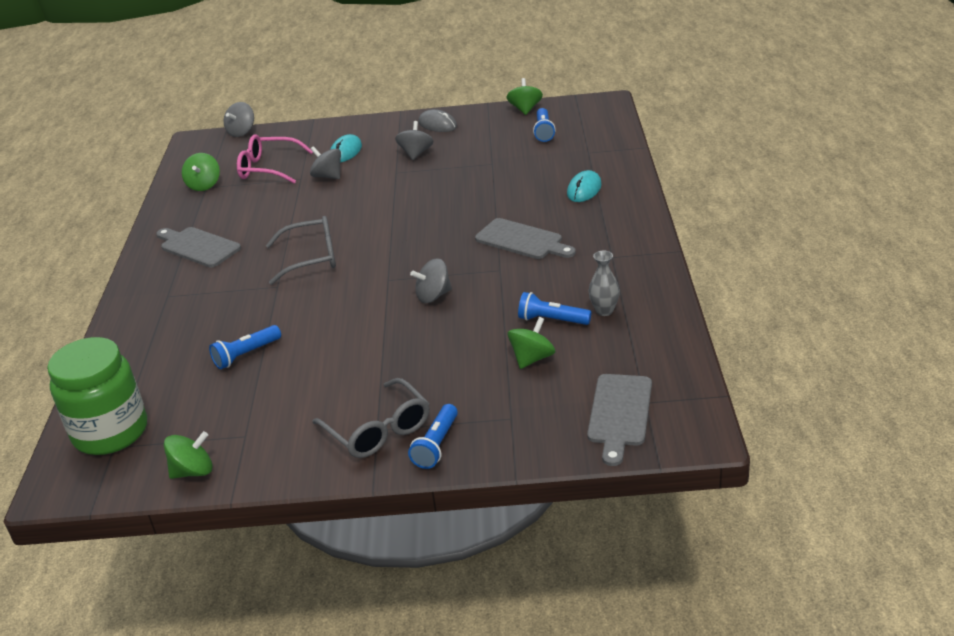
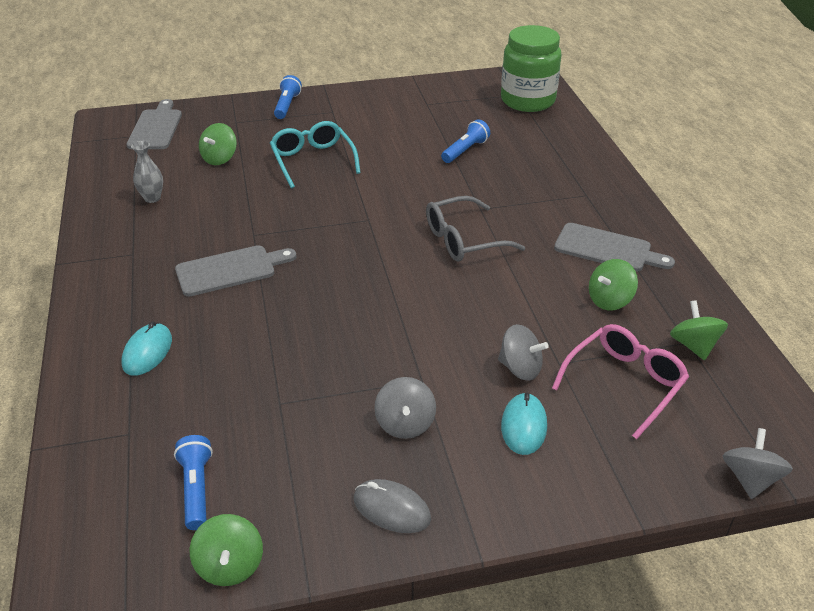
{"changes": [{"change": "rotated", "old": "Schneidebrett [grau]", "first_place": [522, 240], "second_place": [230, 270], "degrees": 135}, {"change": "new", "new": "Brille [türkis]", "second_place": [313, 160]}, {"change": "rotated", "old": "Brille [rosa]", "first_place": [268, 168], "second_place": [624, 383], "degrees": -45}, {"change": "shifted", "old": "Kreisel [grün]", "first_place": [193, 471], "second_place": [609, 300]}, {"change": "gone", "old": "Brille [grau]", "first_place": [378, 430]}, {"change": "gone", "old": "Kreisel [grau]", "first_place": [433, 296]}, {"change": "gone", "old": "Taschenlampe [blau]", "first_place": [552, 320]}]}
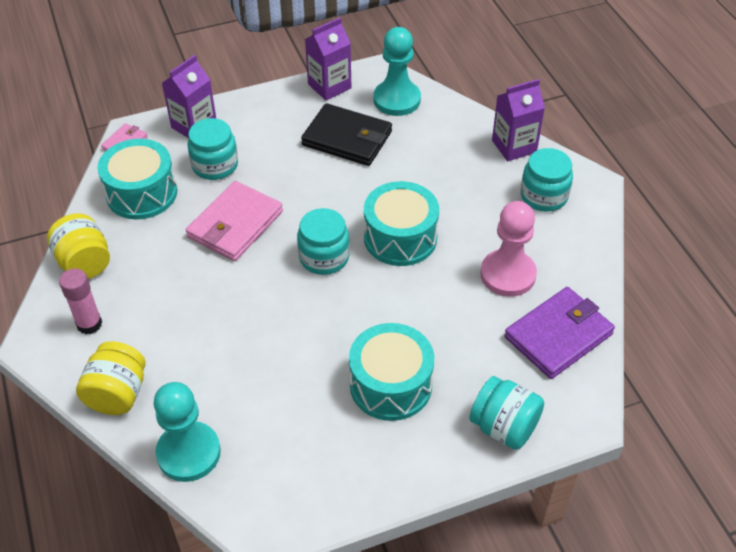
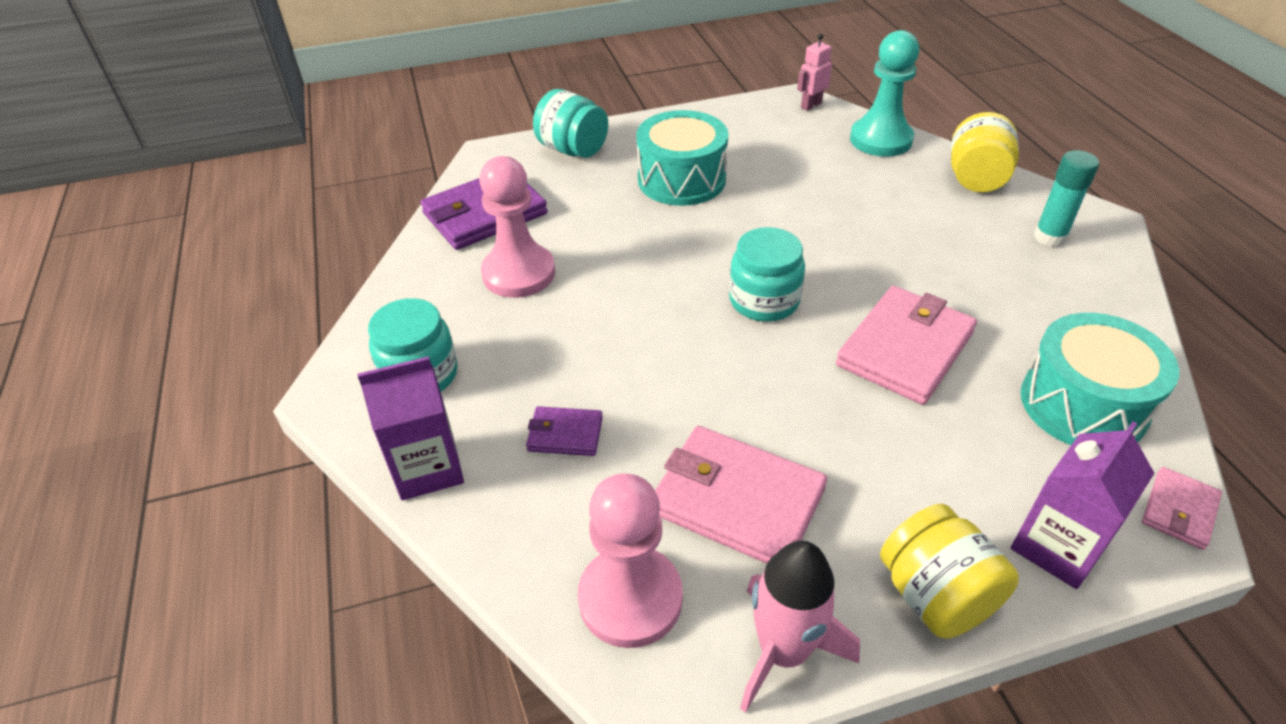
{"changes": [{"change": "new", "new": "Geldbörse [lila]", "second_place": [565, 434]}, {"change": "repainted", "old": "Bauer [türkis]", "new": "Bauer [rosa]", "first_place": [397, 100], "second_place": [630, 598]}, {"change": "repainted", "old": "Geldbörse [schwarz]", "new": "Geldbörse [rosa]", "first_place": [347, 138], "second_place": [737, 500]}, {"change": "swapped", "old": "Getränkekarton [lila]", "new": "Rakete [rosa]", "first_place": [329, 86], "second_place": [783, 651]}, {"change": "new", "new": "Roboter [rosa]", "second_place": [811, 105]}, {"change": "shifted", "old": "Einmachglas [gelb]", "first_place": [84, 263], "second_place": [935, 595]}, {"change": "repainted", "old": "Klebestift [rosa]", "new": "Klebestift [türkis]", "first_place": [89, 324], "second_place": [1049, 237]}, {"change": "gone", "old": "Einmachglas [türkis]", "first_place": [215, 165]}, {"change": "gone", "old": "Trommel [türkis]", "first_place": [400, 238]}]}
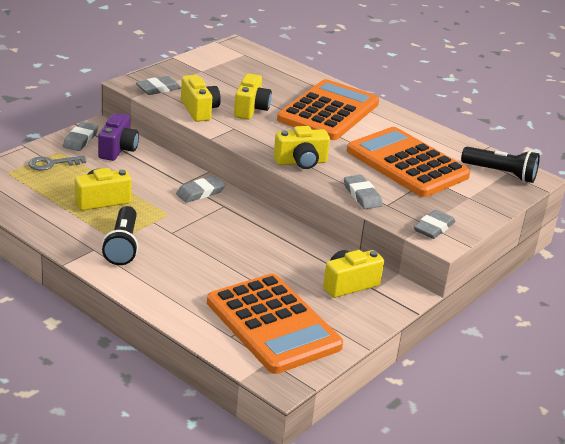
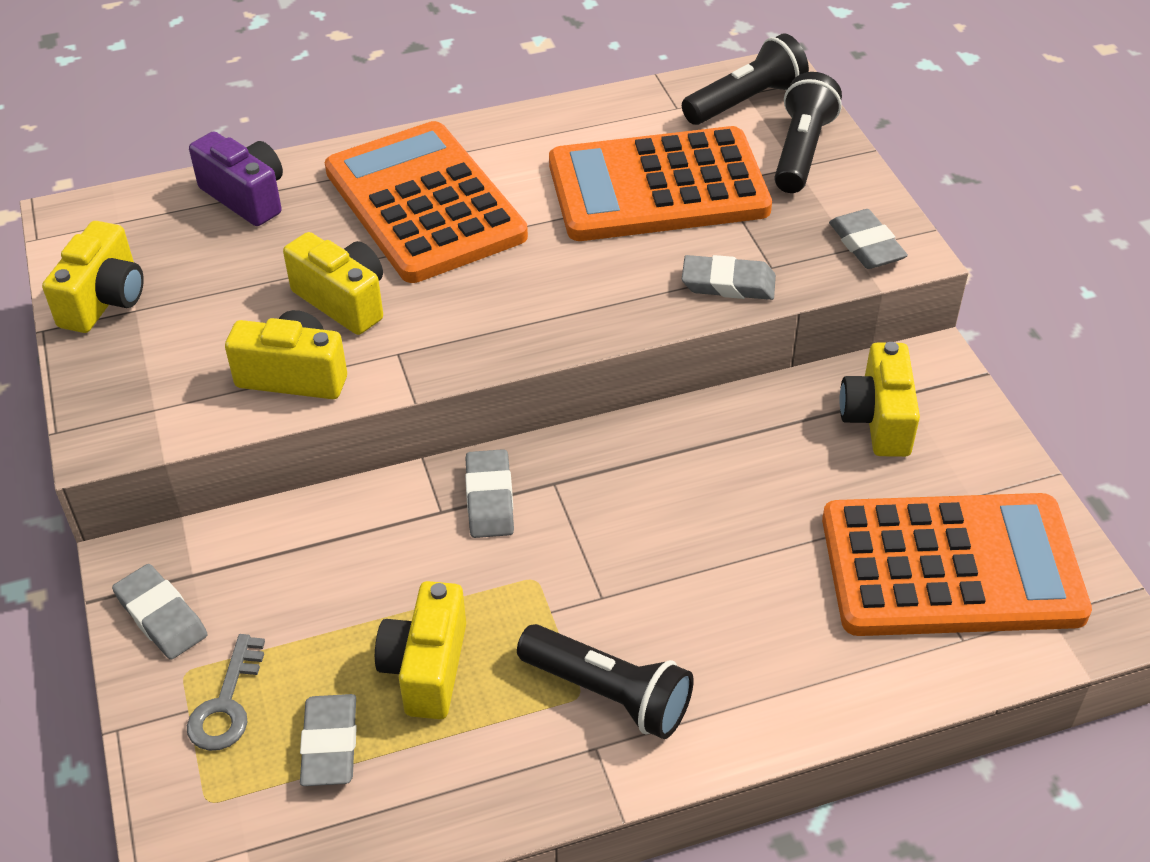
{"changes": [{"change": "shifted", "old": "Kamera [gelb]", "first_place": [301, 162], "second_place": [104, 300]}, {"change": "shifted", "old": "Kamera [lila]", "first_place": [118, 149], "second_place": [246, 197]}, {"change": "shifted", "old": "Radiergummi [grau]", "first_place": [158, 89], "second_place": [330, 744]}, {"change": "new", "new": "Taschenlampe [schwarz]", "second_place": [801, 151]}]}
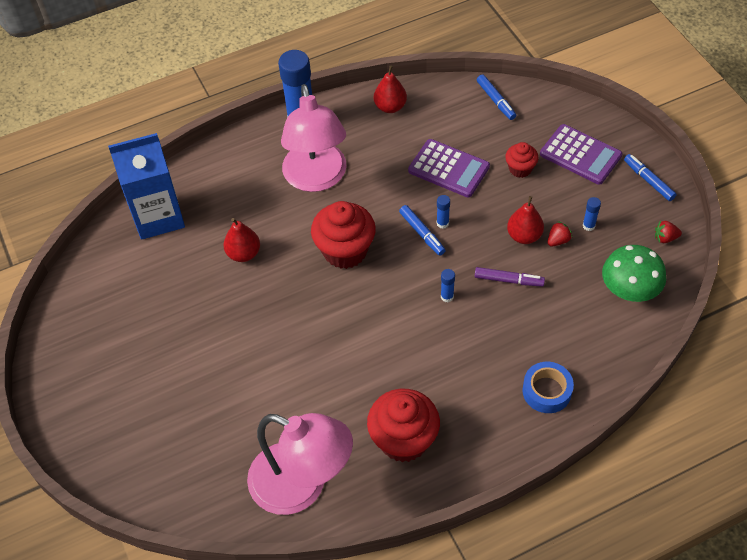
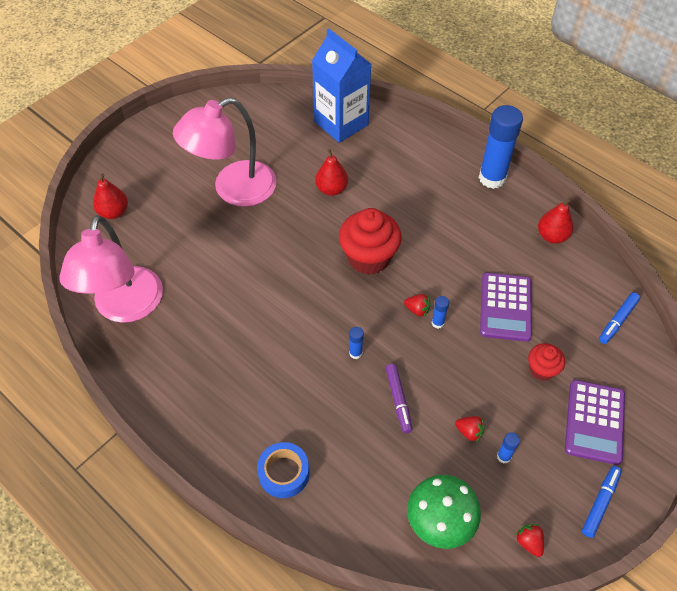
{"changes": [{"change": "shifted", "old": "Birne [rot]", "first_place": [524, 236], "second_place": [114, 212]}, {"change": "shifted", "old": "Lampe [rosa]", "first_place": [316, 178], "second_place": [233, 189]}, {"change": "swapped", "old": "Filzstift [blau]", "new": "Erdbeere [rot]", "first_place": [422, 233], "second_place": [417, 310]}, {"change": "gone", "old": "Muffin [rot]", "first_place": [403, 440]}]}
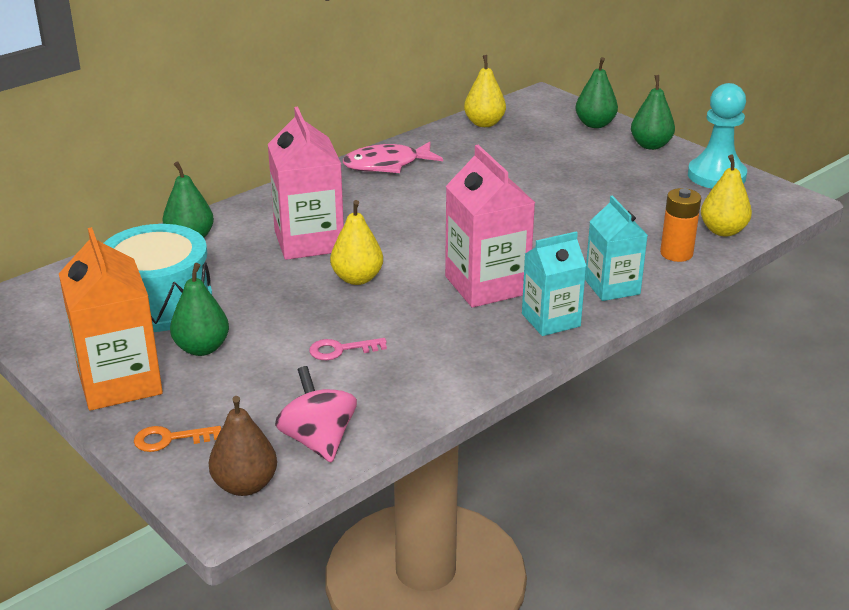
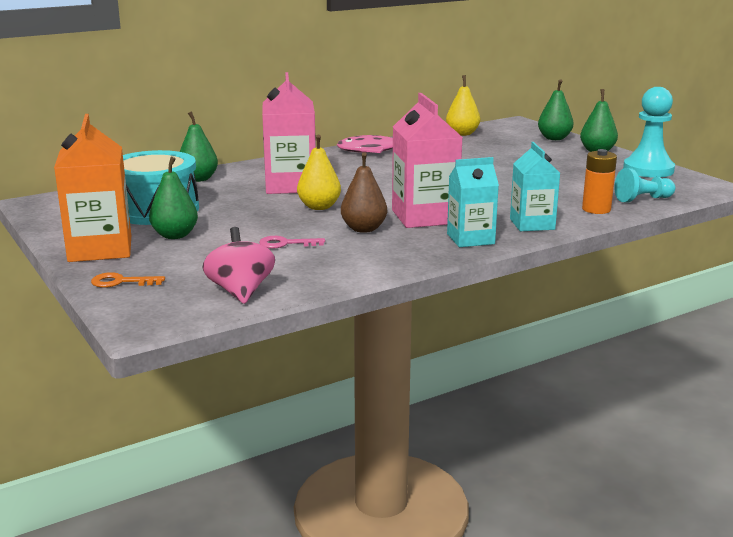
{"changes": [{"change": "shifted", "old": "Birne [braun]", "first_place": [245, 485], "second_place": [363, 229]}, {"change": "swapped", "old": "Birne [gelb]", "new": "Bauer [türkis]", "first_place": [723, 231], "second_place": [642, 199]}]}
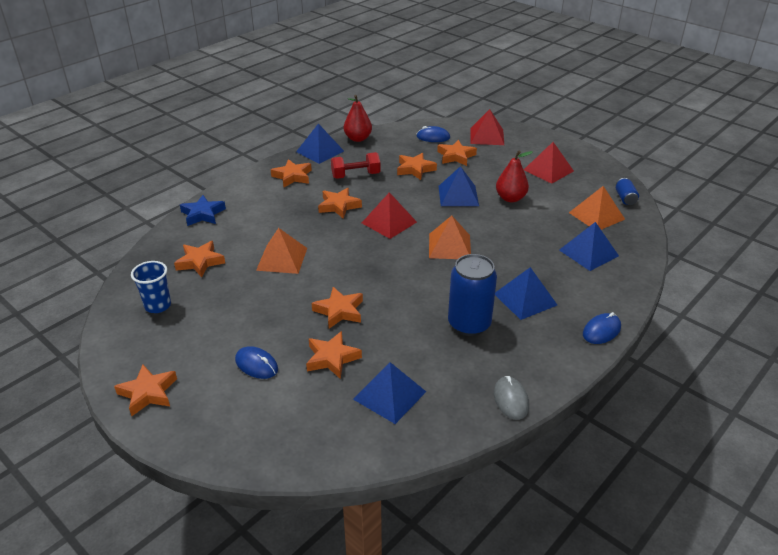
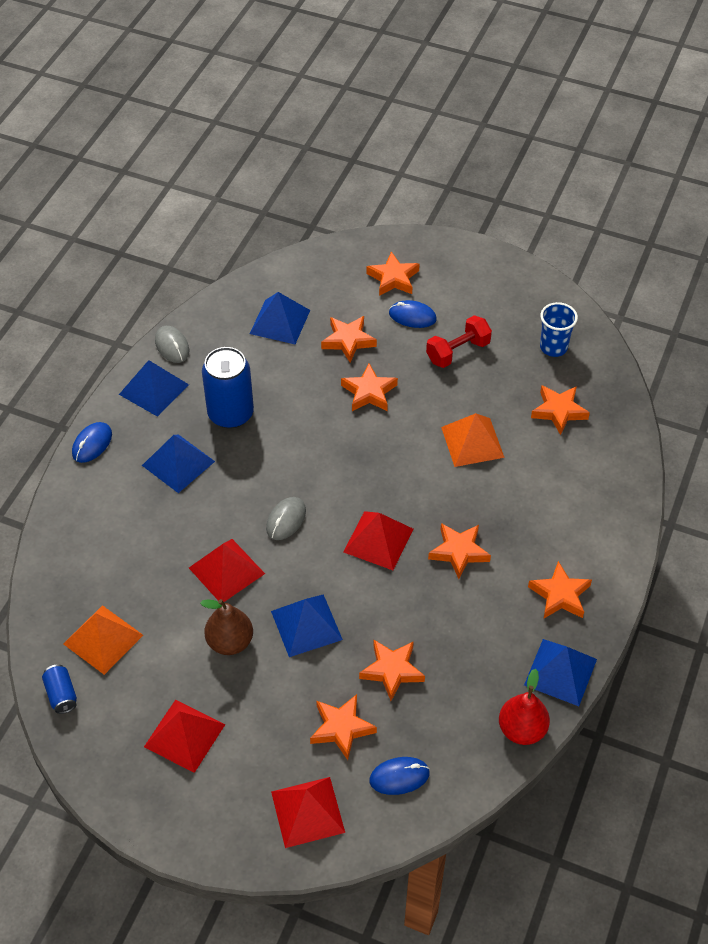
{"changes": [{"change": "shifted", "old": "Pyramide [blau]", "first_place": [588, 253], "second_place": [154, 389]}, {"change": "new", "new": "Pyramide [rot]", "second_place": [226, 570]}, {"change": "repainted", "old": "Birne [rot]", "new": "Birne [braun]", "first_place": [510, 198], "second_place": [230, 642]}, {"change": "swapped", "old": "Pyramide [orange]", "new": "Computermaus [grau]", "first_place": [449, 246], "second_place": [286, 520]}, {"change": "shifted", "old": "Stern [orange]", "first_place": [148, 393], "second_place": [393, 278]}, {"change": "shifted", "old": "Hantel [rot]", "first_place": [356, 175], "second_place": [457, 352]}, {"change": "gone", "old": "Stern [blau]", "first_place": [203, 214]}]}
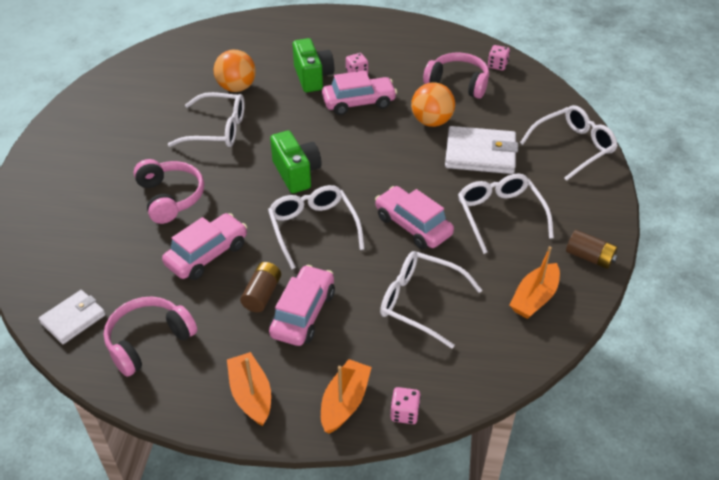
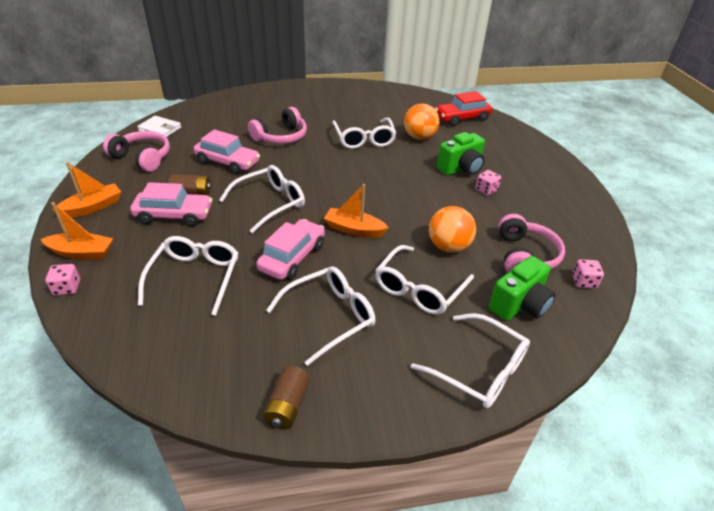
{"changes": [{"change": "shifted", "old": "Boot [orange]", "first_place": [534, 298], "second_place": [354, 229]}, {"change": "swapped", "old": "Geldbörse [weiß]", "new": "Brille [weiß]", "first_place": [480, 154], "second_place": [419, 288]}, {"change": "new", "new": "Auto [rot]", "second_place": [462, 118]}, {"change": "shifted", "old": "Kamera [grün]", "first_place": [296, 173], "second_place": [519, 305]}, {"change": "gone", "old": "Auto [rosa]", "first_place": [359, 102]}]}
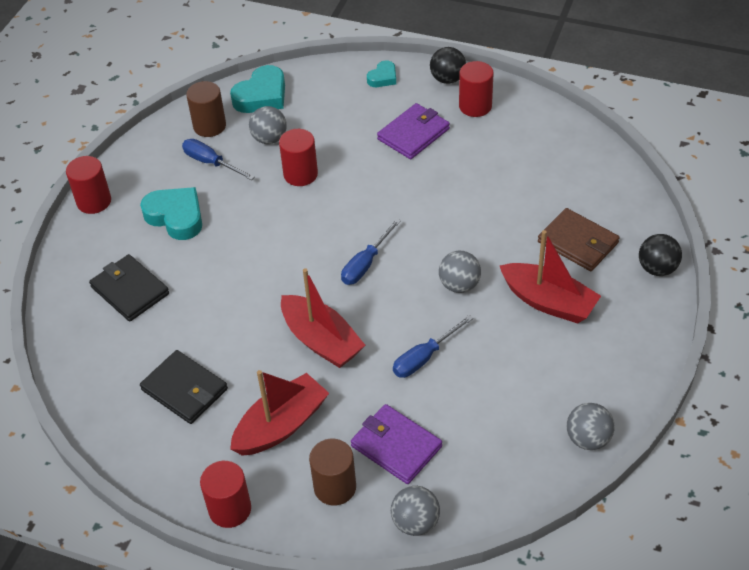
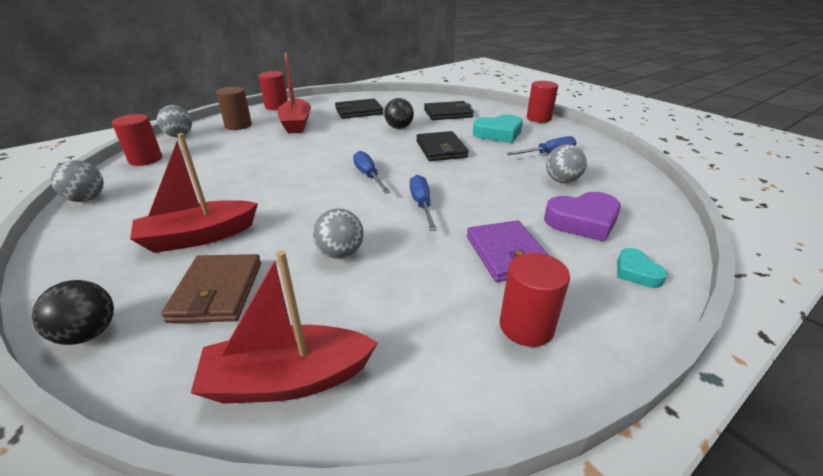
{"changes": [{"change": "shifted", "old": "Vollzylinder [rot]", "first_place": [300, 174], "second_place": [145, 159]}, {"change": "rotated", "old": "Geldbörse [braun]", "first_place": [578, 242], "second_place": [217, 291], "degrees": -75}, {"change": "shifted", "old": "Boot [rot]", "first_place": [321, 341], "second_place": [288, 379]}, {"change": "shifted", "old": "Ball [grau]", "first_place": [459, 285], "second_place": [340, 253]}, {"change": "shifted", "old": "Ball [schwarz]", "first_place": [447, 79], "second_place": [399, 127]}, {"change": "shifted", "old": "Schraubenzieher [blau]", "first_place": [424, 357], "second_place": [422, 205]}, {"change": "new", "new": "Geldbörse [schwarz]", "second_place": [441, 149]}, {"change": "new", "new": "Herz [lila]", "second_place": [583, 221]}, {"change": "gone", "old": "Vollzylinder [braun]", "first_place": [209, 126]}, {"change": "gone", "old": "Herz [türkis]", "first_place": [262, 96]}, {"change": "gone", "old": "Geldbörse [lila]", "first_place": [396, 446]}]}
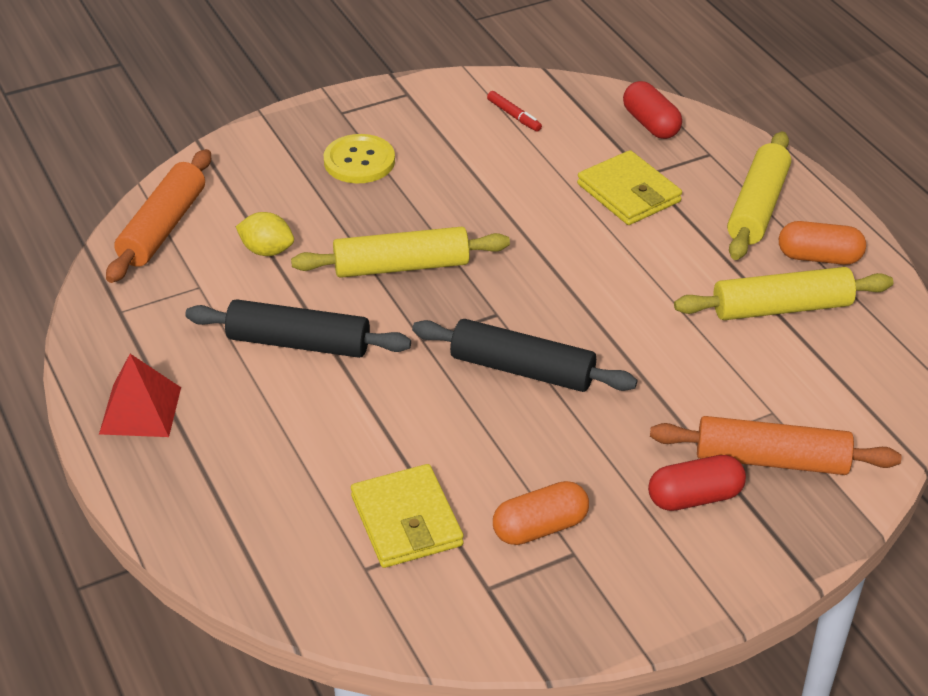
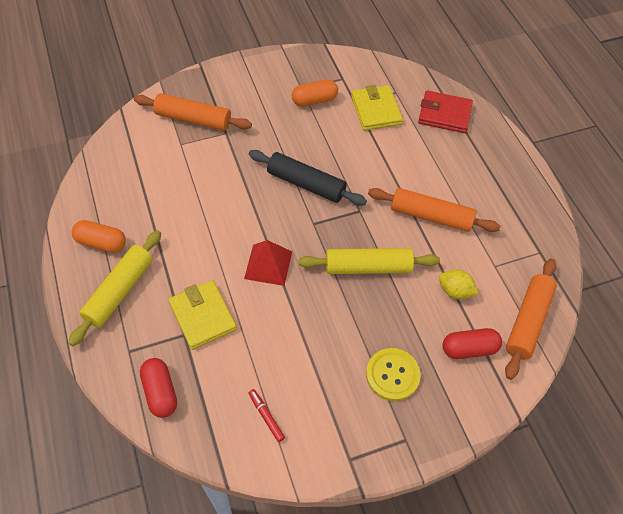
{"changes": [{"change": "shifted", "old": "Pyramide [rot]", "first_place": [140, 410], "second_place": [268, 265]}, {"change": "repainted", "old": "Nudelholz [schwarz]", "new": "Nudelholz [orange]", "first_place": [298, 343], "second_place": [431, 216]}, {"change": "new", "new": "Geldbörse [rot]", "second_place": [444, 114]}, {"change": "shifted", "old": "Kapsel [rot]", "first_place": [694, 497], "second_place": [469, 349]}, {"change": "gone", "old": "Nudelholz [gelb]", "first_place": [781, 308]}]}
